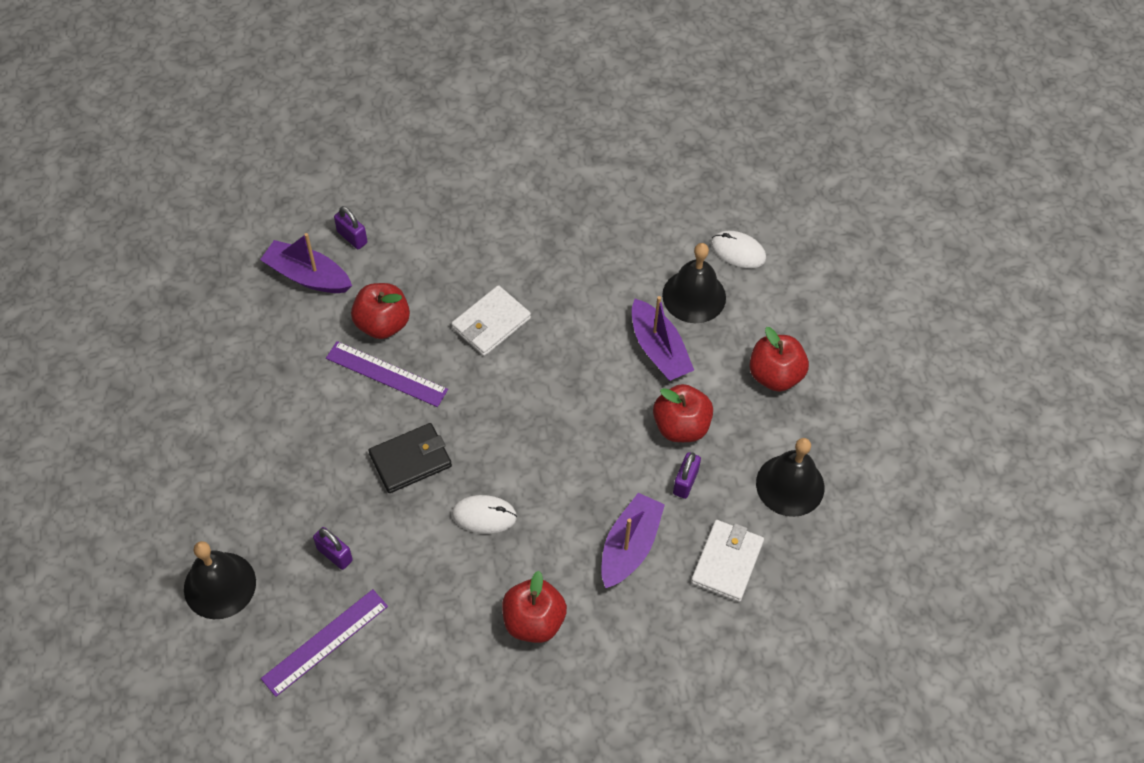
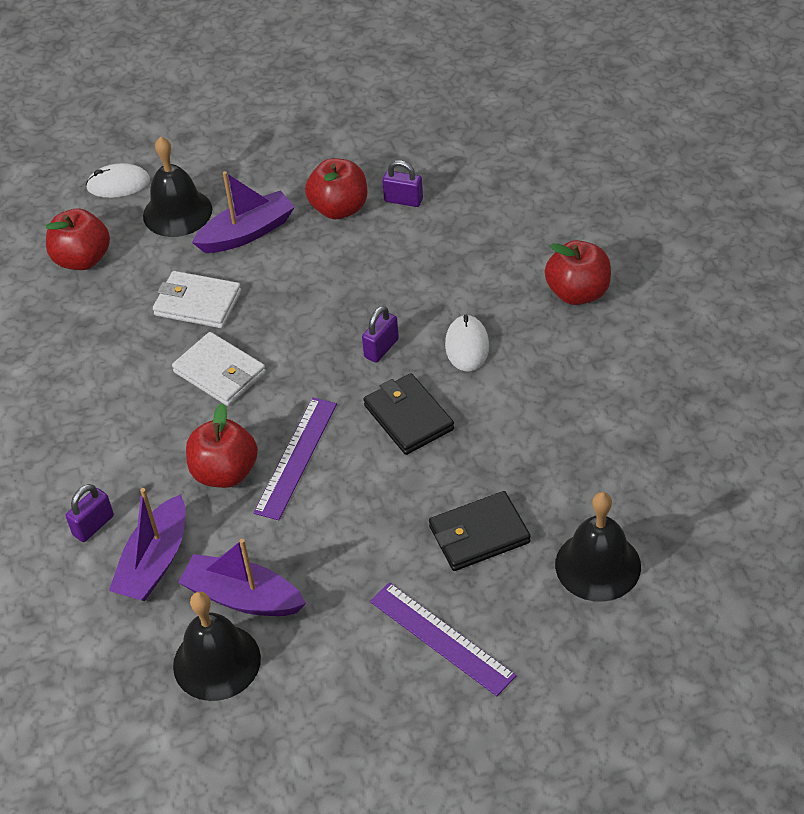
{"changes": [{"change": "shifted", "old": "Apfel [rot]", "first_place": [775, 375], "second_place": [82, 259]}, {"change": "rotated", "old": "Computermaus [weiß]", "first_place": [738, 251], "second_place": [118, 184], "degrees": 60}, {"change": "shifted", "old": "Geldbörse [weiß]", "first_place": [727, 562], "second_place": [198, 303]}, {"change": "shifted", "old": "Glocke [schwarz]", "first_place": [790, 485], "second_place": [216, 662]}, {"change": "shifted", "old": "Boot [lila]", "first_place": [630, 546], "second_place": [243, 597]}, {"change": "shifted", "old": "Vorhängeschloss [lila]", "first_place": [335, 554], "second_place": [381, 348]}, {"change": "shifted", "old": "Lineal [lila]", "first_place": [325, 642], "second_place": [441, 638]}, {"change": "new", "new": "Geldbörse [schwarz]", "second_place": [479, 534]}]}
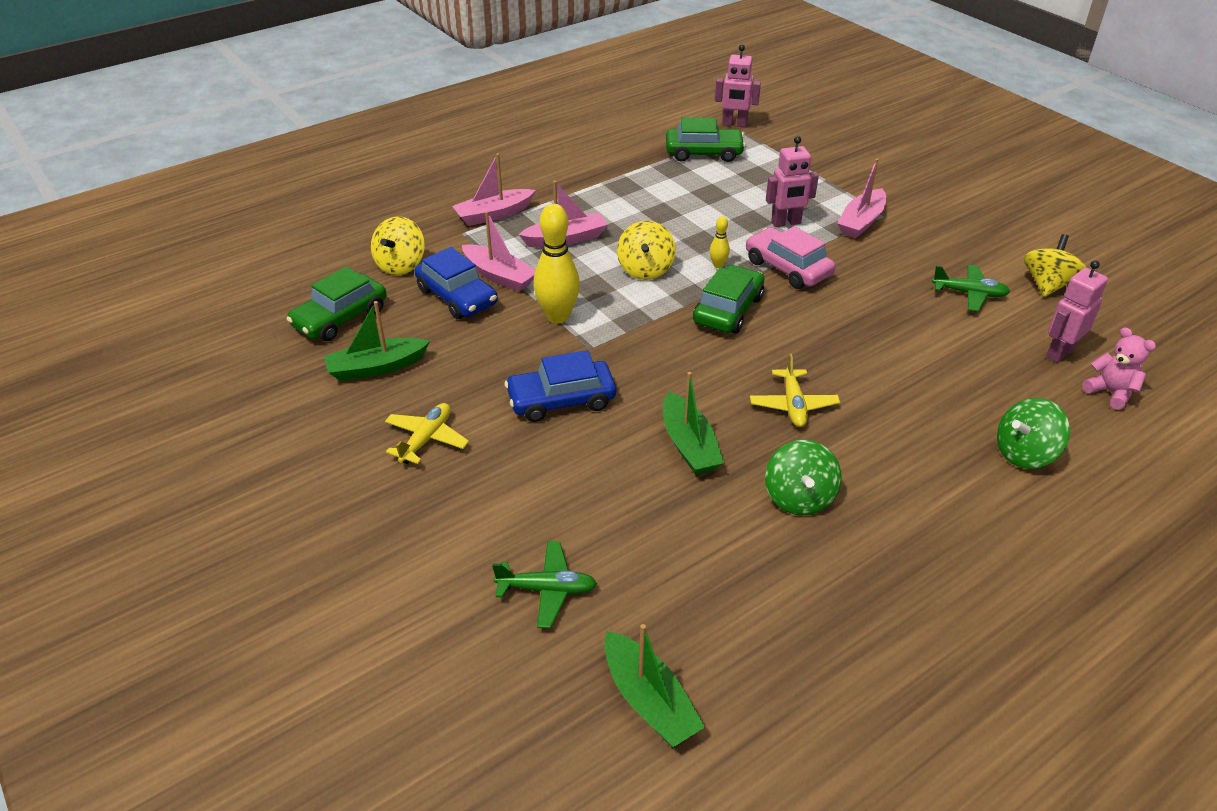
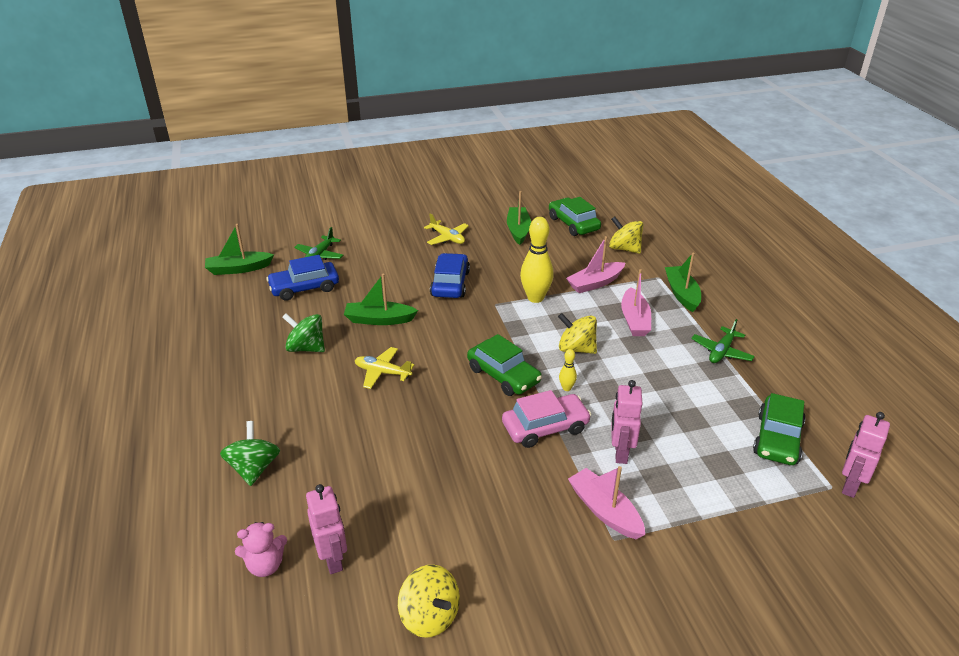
{"changes": [{"change": "shifted", "old": "Auto [blau]", "first_place": [457, 297], "second_place": [304, 288]}, {"change": "repainted", "old": "Boot [rosa]", "new": "Boot [grün]", "first_place": [494, 215], "second_place": [681, 294]}, {"change": "shifted", "old": "Flugzeug [grün]", "first_place": [969, 294], "second_place": [721, 351]}]}
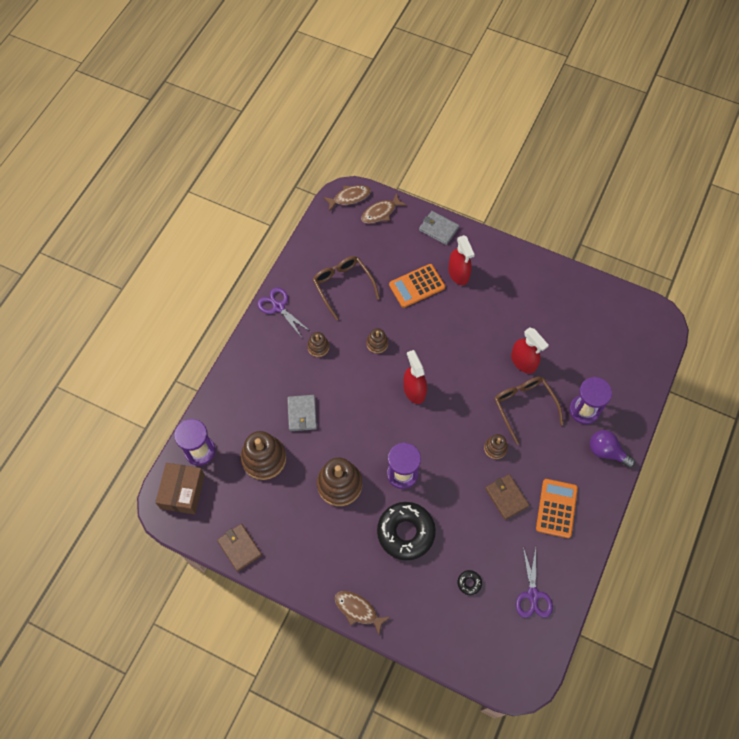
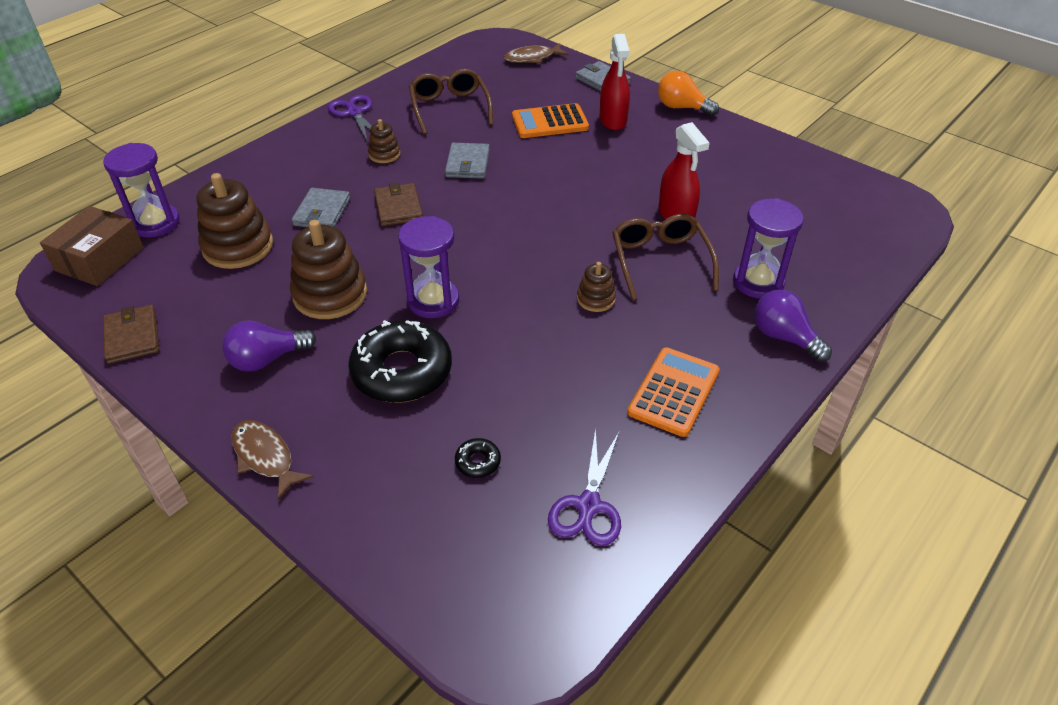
{"changes": [{"change": "new", "new": "Glühbirne [lila]", "second_place": [267, 359]}, {"change": "shifted", "old": "Geldbörse [braun]", "first_place": [506, 497], "second_place": [398, 207]}, {"change": "swapped", "old": "Stapelspielzeug [braun]", "new": "Geldbörse [grau]", "first_place": [377, 343], "second_place": [467, 164]}, {"change": "new", "new": "Glühbirne [orange]", "second_place": [682, 108]}, {"change": "gone", "old": "Fisch [braun]", "first_place": [349, 197]}, {"change": "gone", "old": "Sprühflasche [rot]", "first_place": [414, 390]}]}
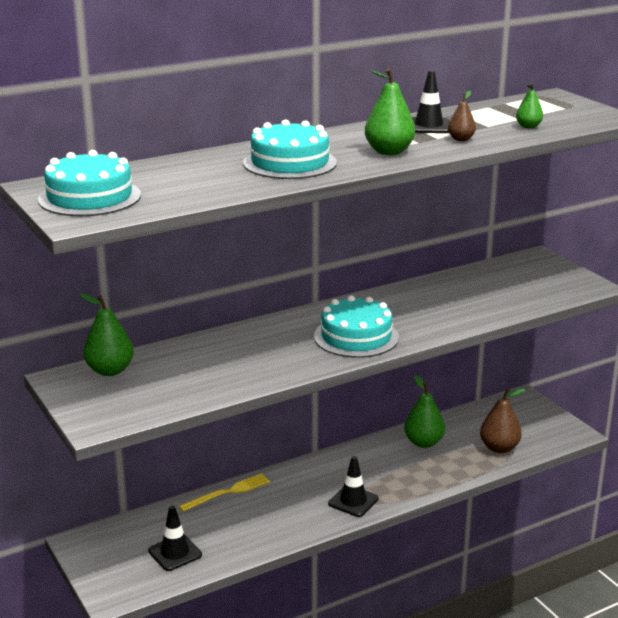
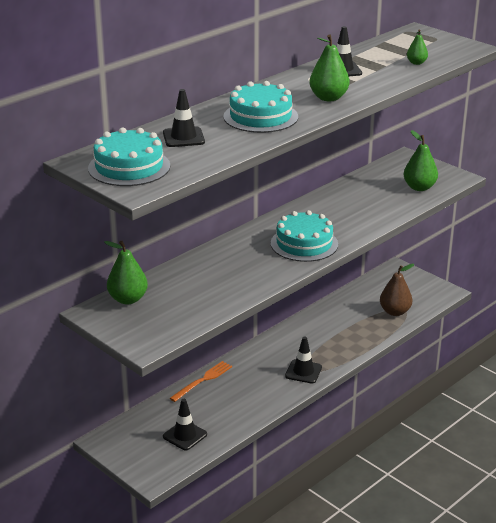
{"changes": [{"change": "new", "new": "Leitkegel [schwarz]", "second_place": [183, 137]}, {"change": "repainted", "old": "Gabel [gelb]", "new": "Gabel [orange]", "first_place": [228, 492], "second_place": [203, 380]}, {"change": "shifted", "old": "Birne [grün]", "first_place": [423, 442], "second_place": [419, 187]}, {"change": "gone", "old": "Birne [braun]", "first_place": [461, 139]}]}
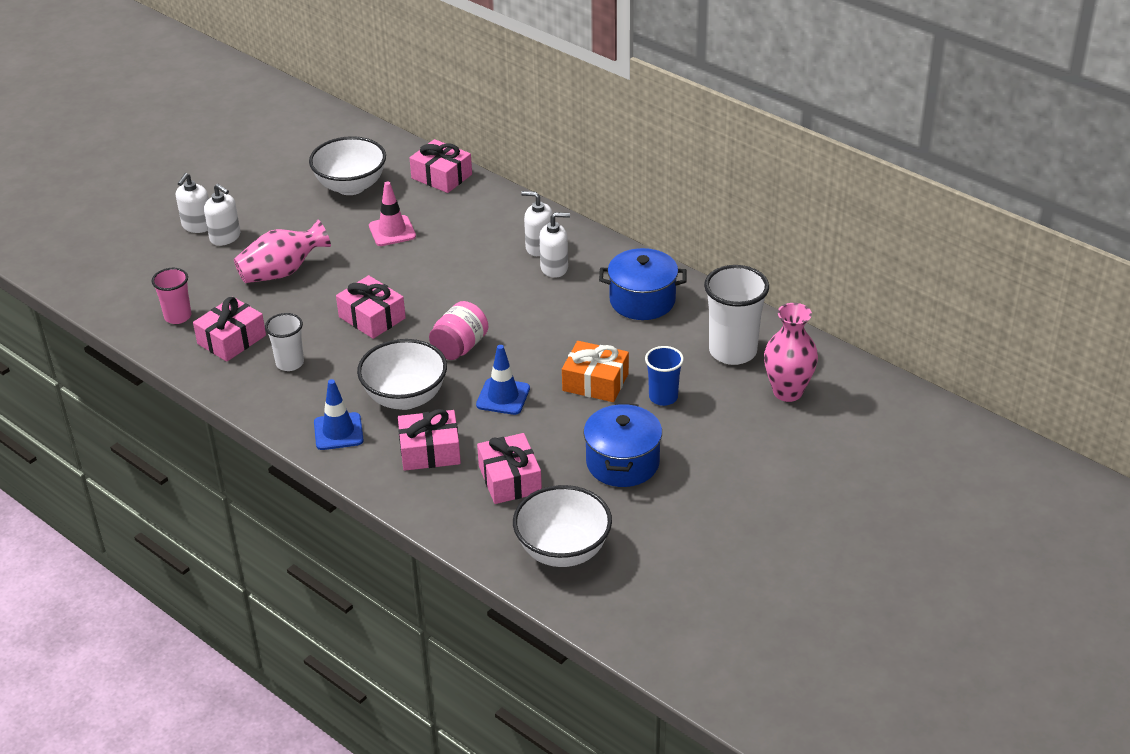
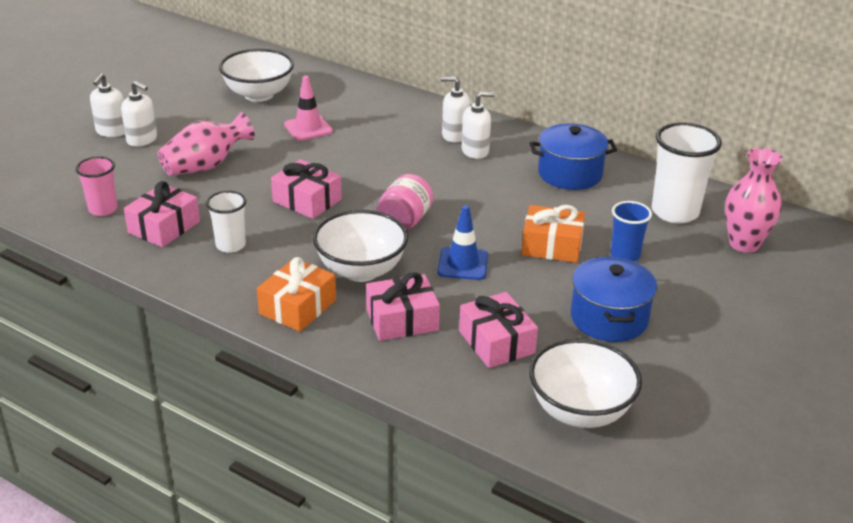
{"changes": [{"change": "swapped", "old": "Leitkegel [blau]", "new": "Geschenk [orange]", "first_place": [338, 432], "second_place": [298, 307]}, {"change": "gone", "old": "Geschenk [rosa]", "first_place": [441, 176]}]}
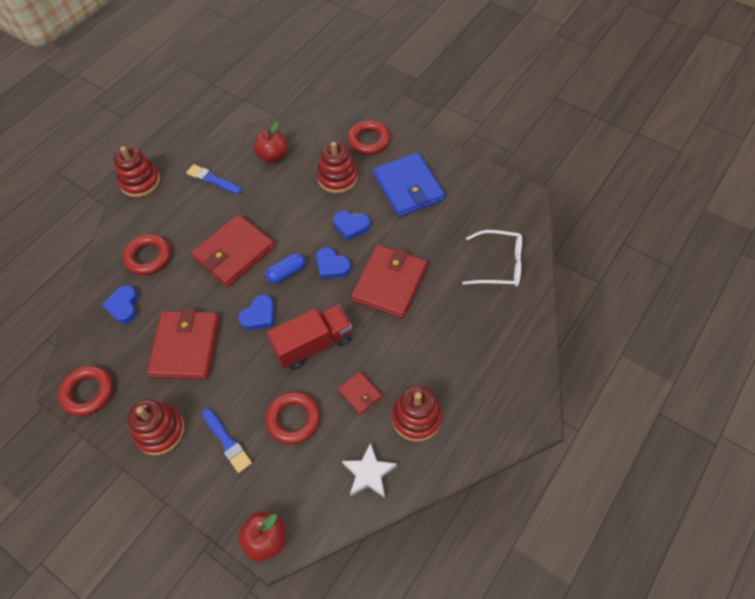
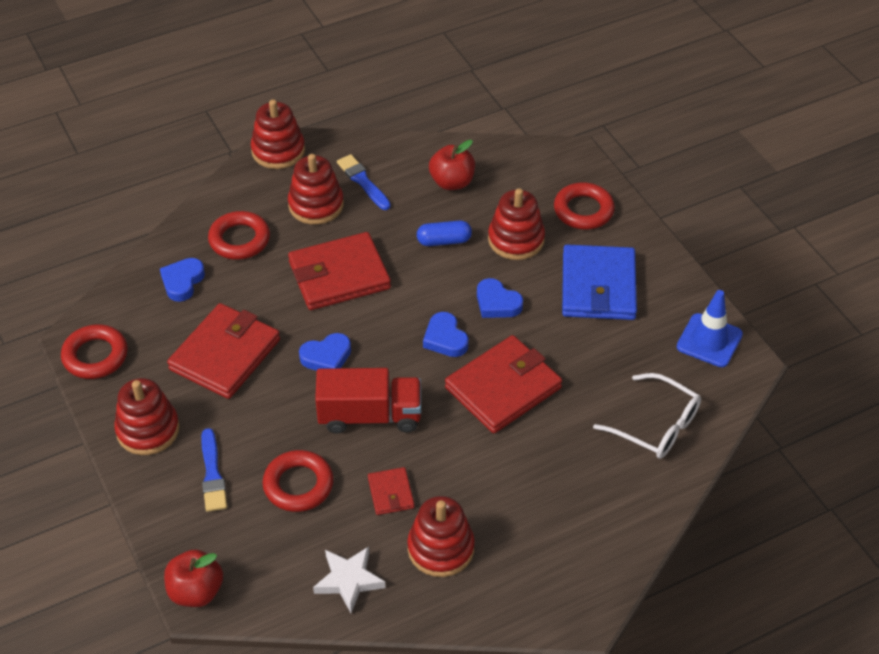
{"changes": [{"change": "new", "new": "Stapelspielzeug [rot]", "second_place": [316, 205]}, {"change": "shifted", "old": "Kapsel [blau]", "first_place": [286, 273], "second_place": [444, 241]}, {"change": "new", "new": "Leitkegel [blau]", "second_place": [709, 340]}]}
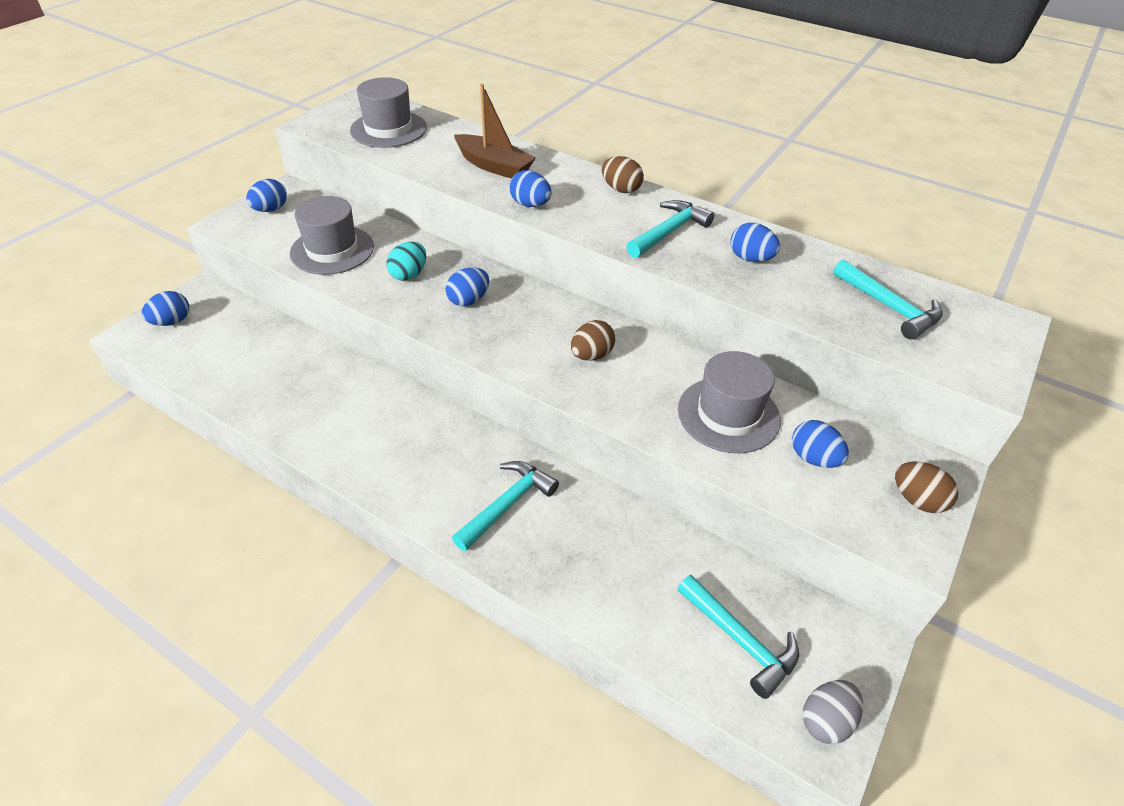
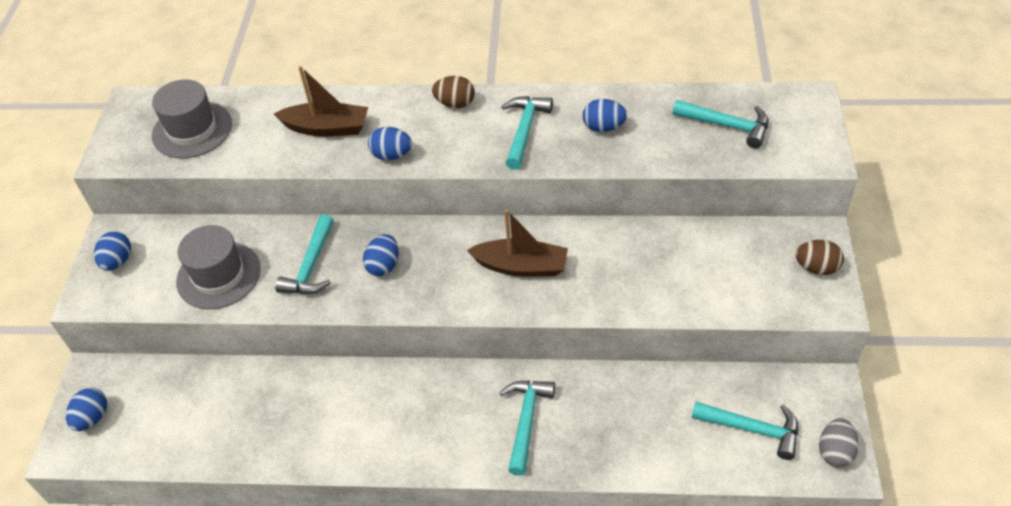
{"changes": [{"change": "swapped", "old": "Ei [türkis]", "new": "Hammer [türkis]", "first_place": [409, 274], "second_place": [311, 266]}, {"change": "swapped", "old": "Ei [braun]", "new": "Boot [braun]", "first_place": [591, 355], "second_place": [521, 266]}, {"change": "gone", "old": "Hut [grau]", "first_place": [728, 414]}, {"change": "gone", "old": "Ei [blau]", "first_place": [813, 458]}]}
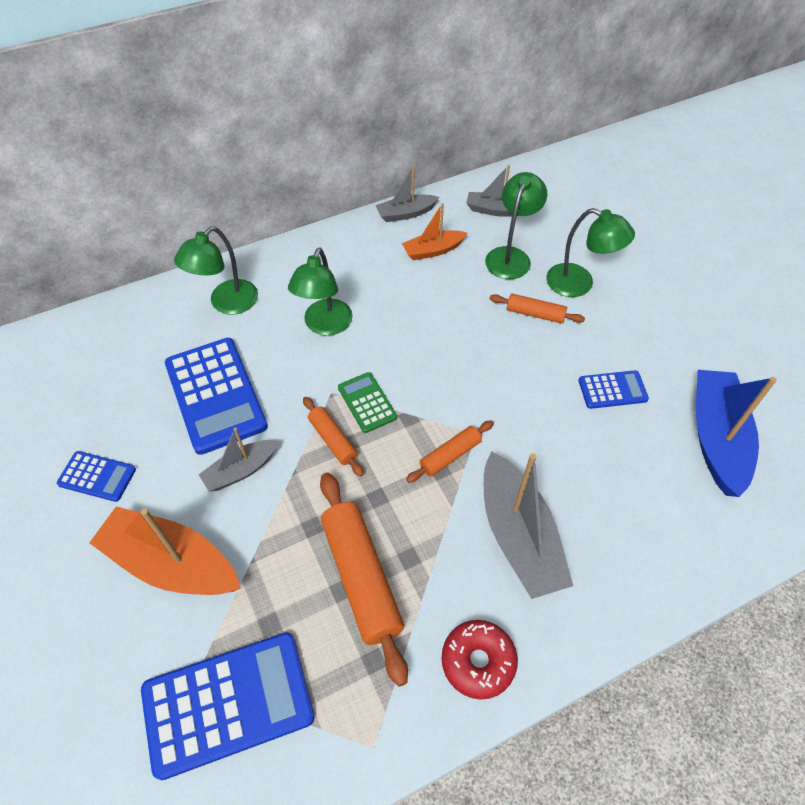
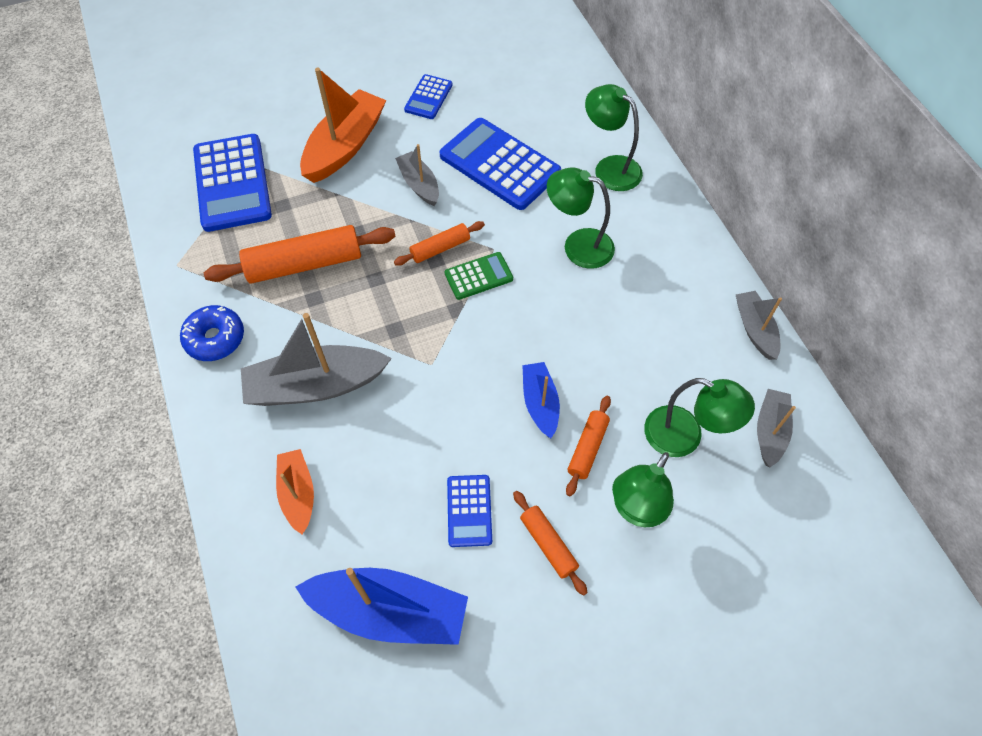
{"changes": [{"change": "repainted", "old": "Donut [rot]", "new": "Donut [blau]", "first_place": [478, 661], "second_place": [215, 338]}, {"change": "shifted", "old": "Boot [orange]", "first_place": [433, 250], "second_place": [298, 493]}, {"change": "rotated", "old": "Taschenrechner [blau]", "first_place": [215, 395], "second_place": [500, 164], "degrees": 60}, {"change": "shifted", "old": "Nudelholz [orange]", "first_place": [450, 455], "second_place": [548, 544]}, {"change": "new", "new": "Boot [blau]", "second_place": [540, 403]}]}
